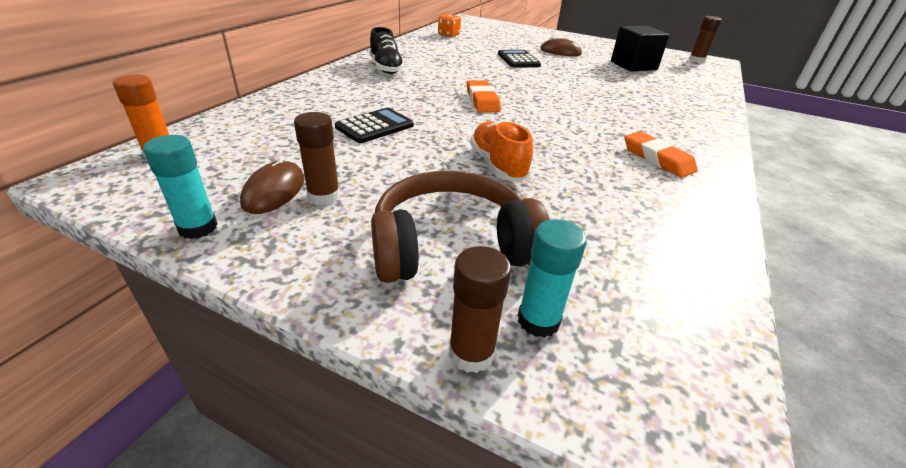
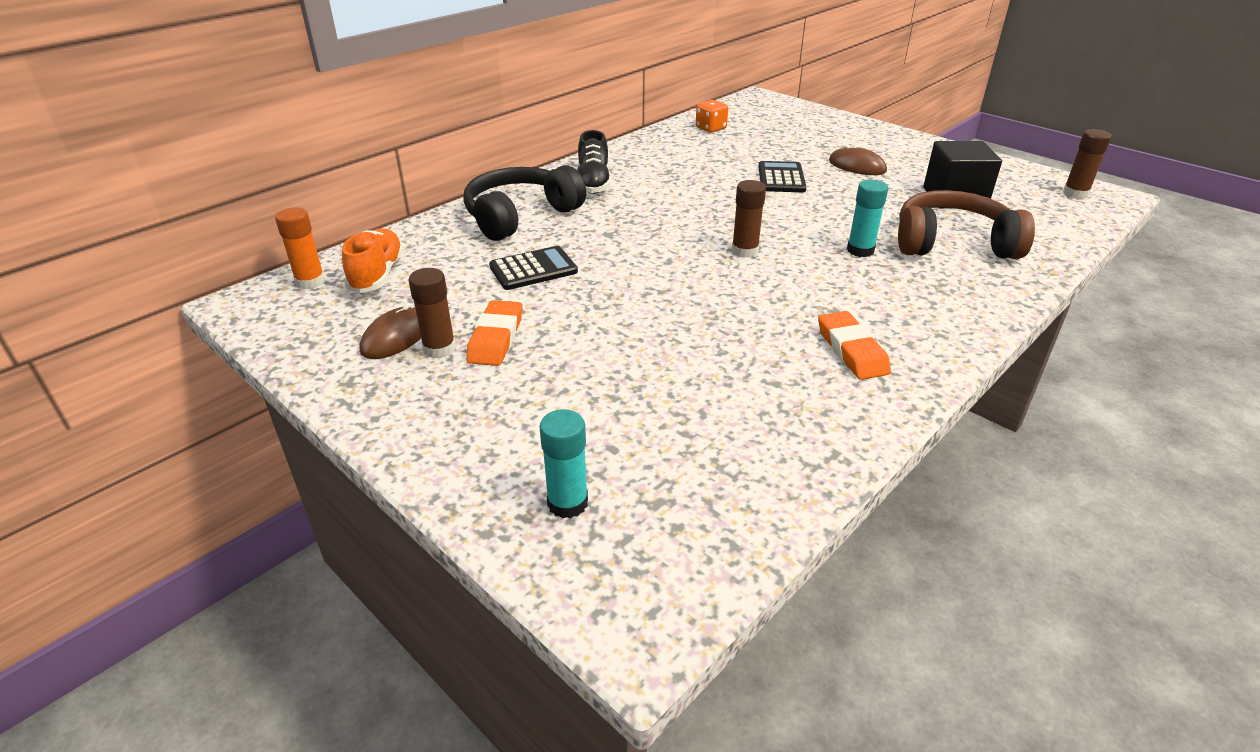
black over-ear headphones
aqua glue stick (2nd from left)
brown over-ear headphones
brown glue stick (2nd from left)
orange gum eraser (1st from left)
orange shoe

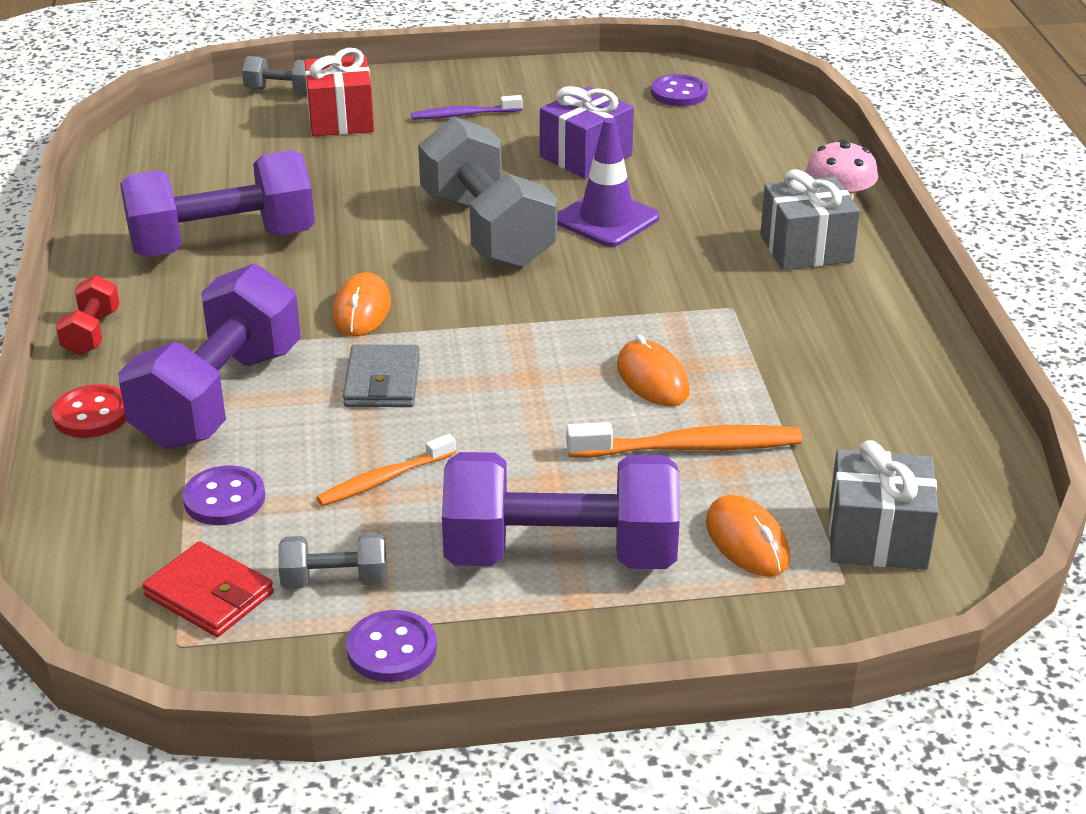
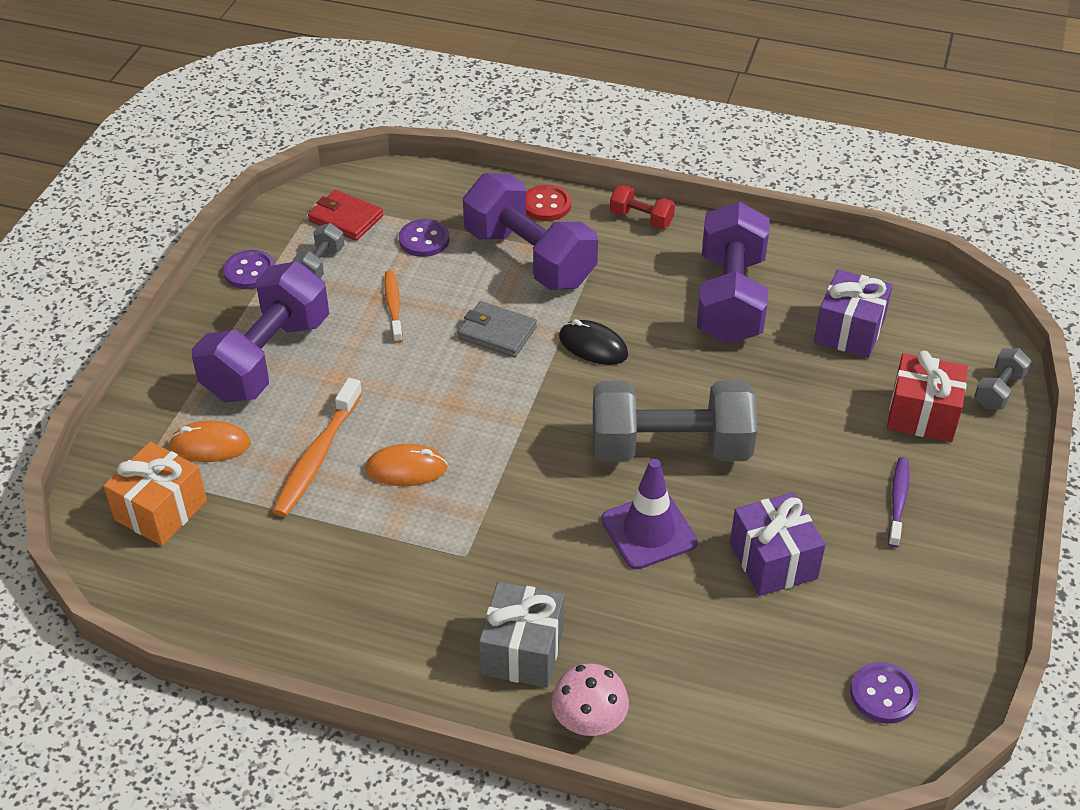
purple present (2nd from left)
black PC mouse
orange present
scarlet card wallet

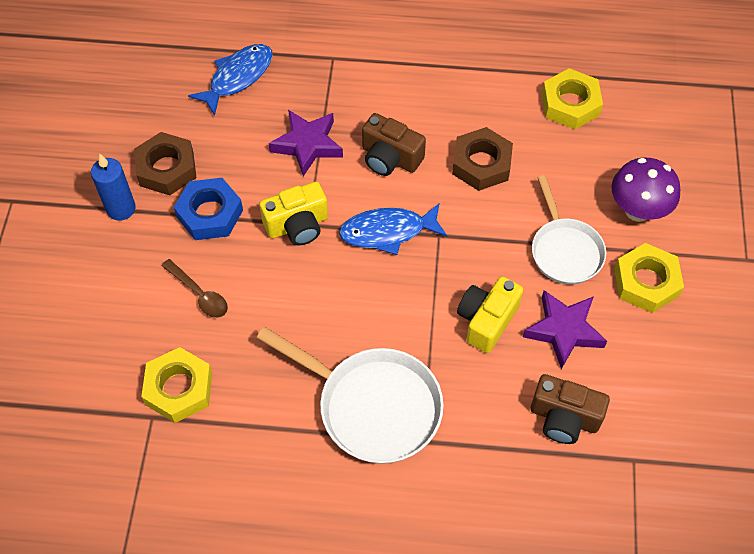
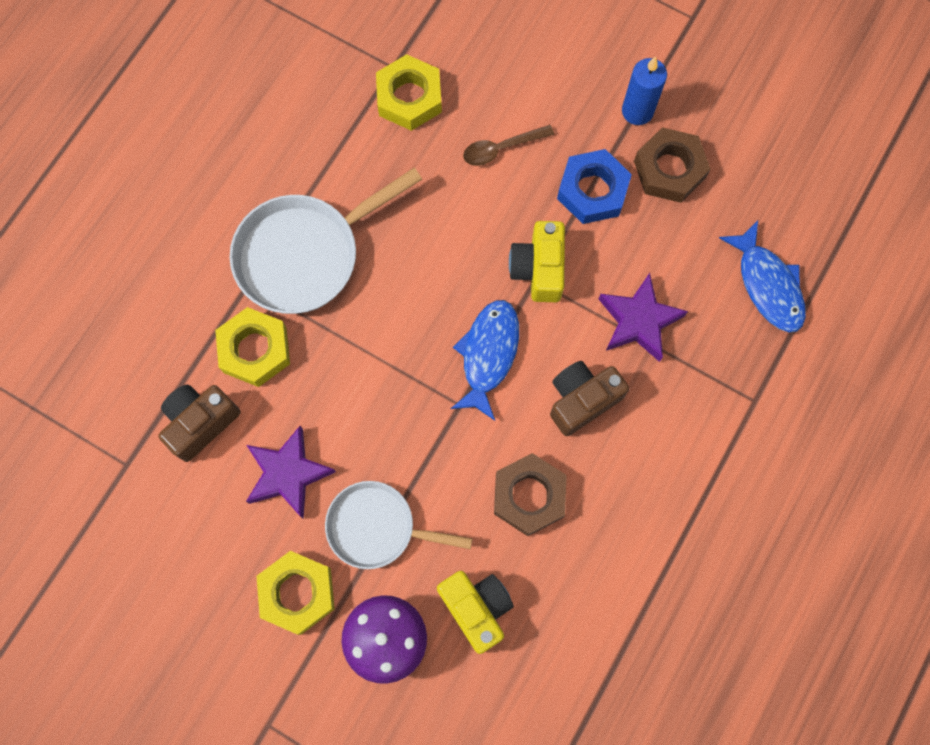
bright yellow photo camera (1st from left)
bright yellow hexagon nut (1st from left)

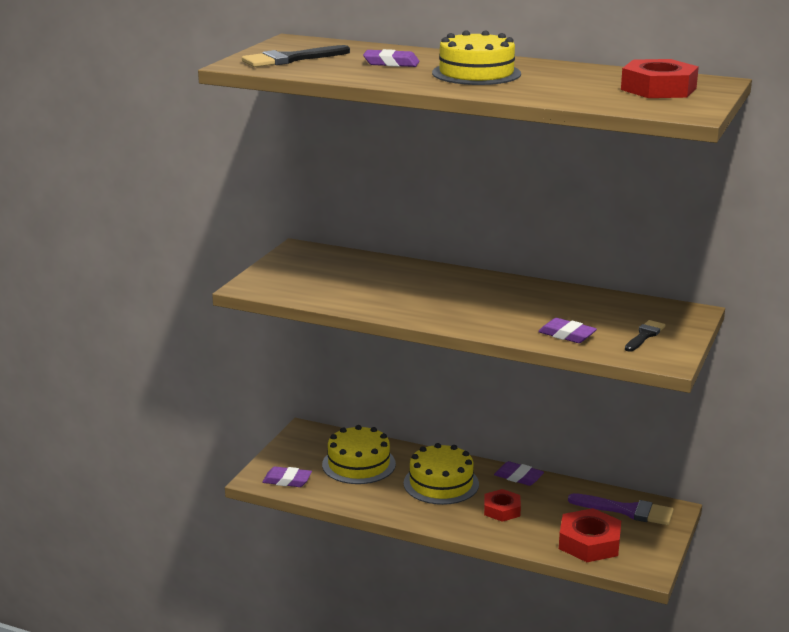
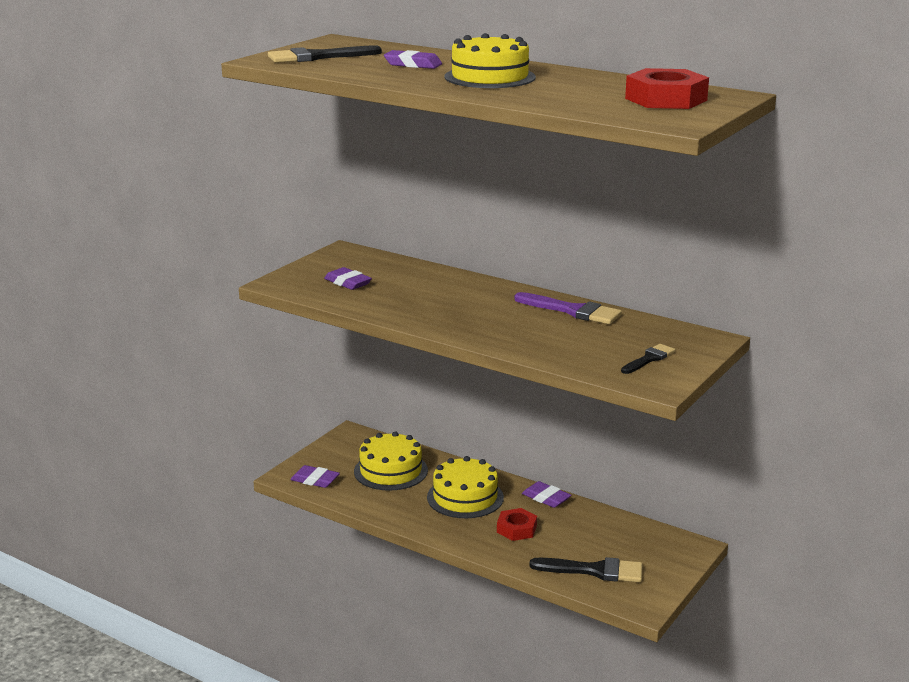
purple gum eraser (2nd from left)
purple brush
black brush (2nd from left)

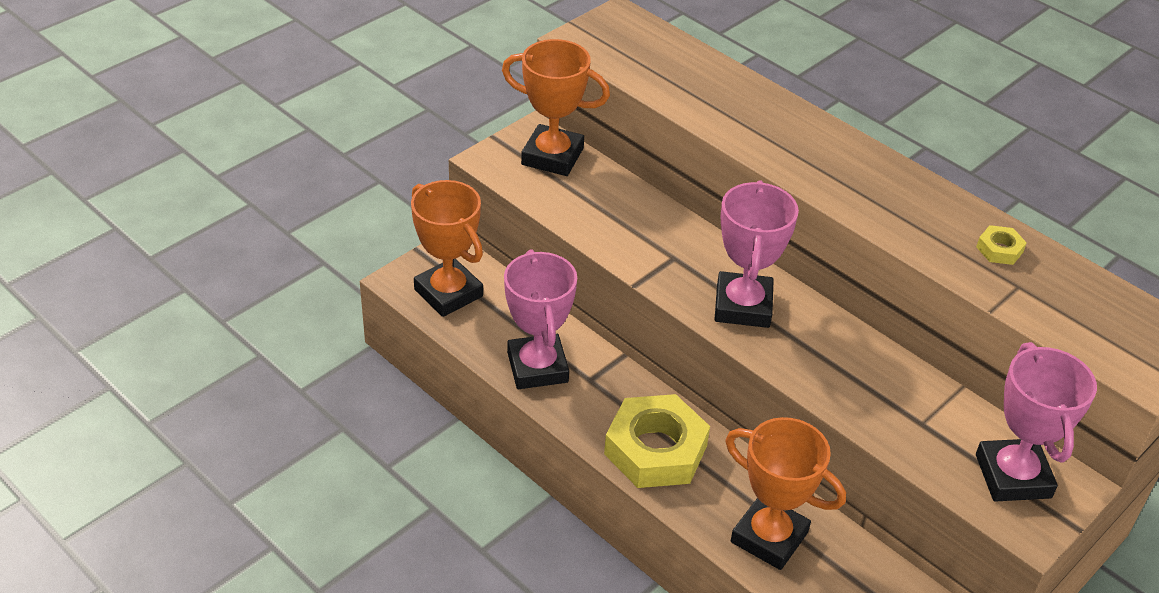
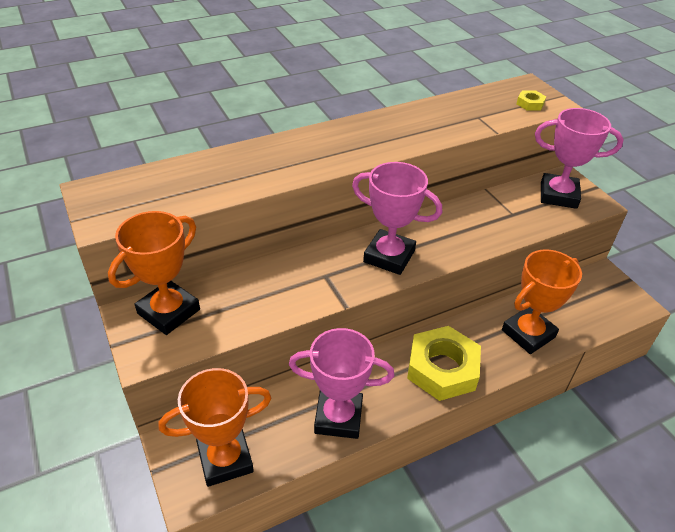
bright yellow hexagon nut (2nd from left)

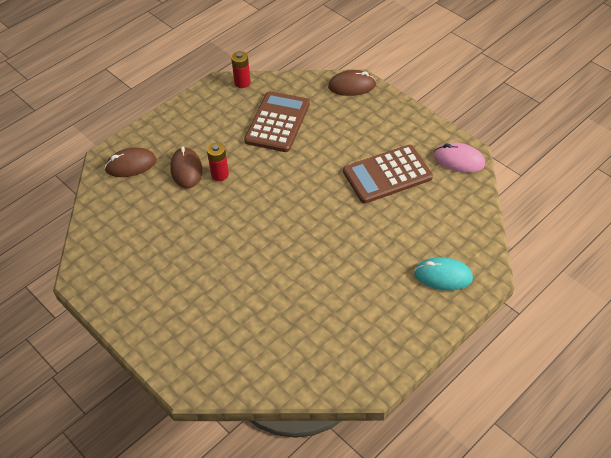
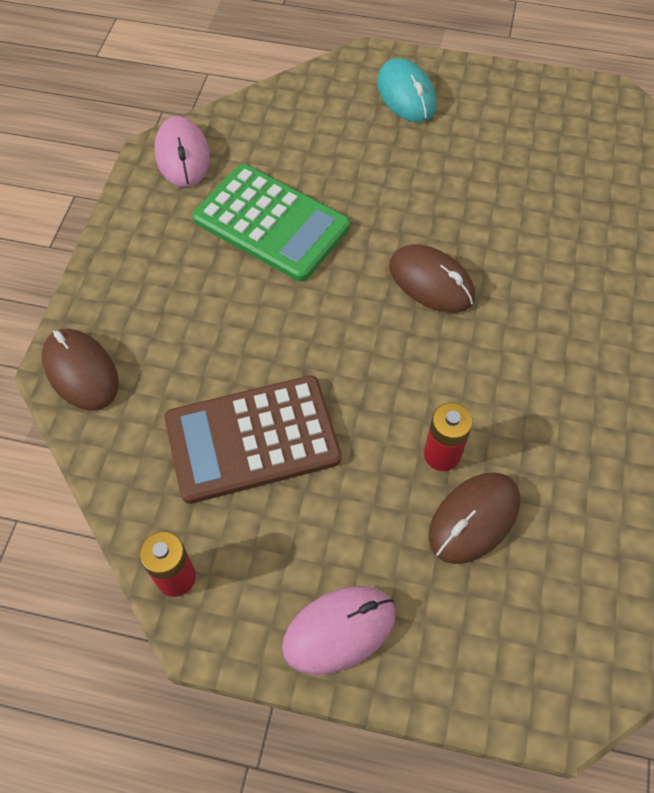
pink PC mouse (2nd from left)
brown PC mouse (2nd from left)
leaf-green adding machine

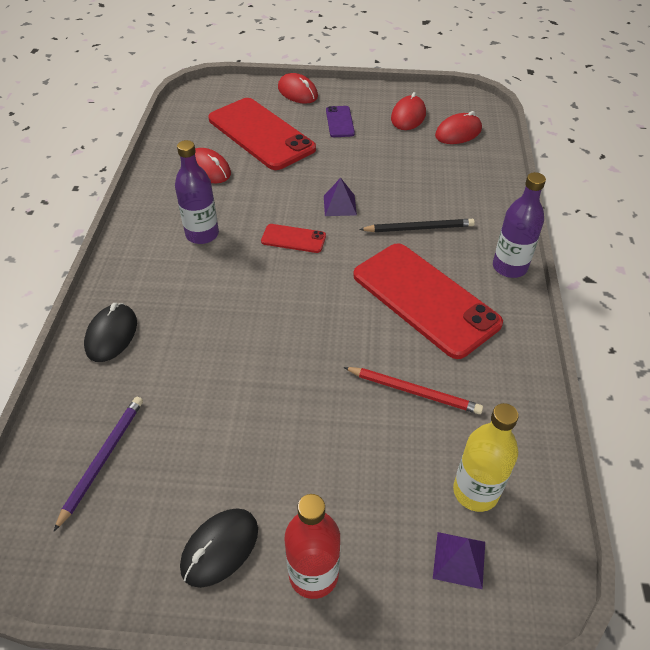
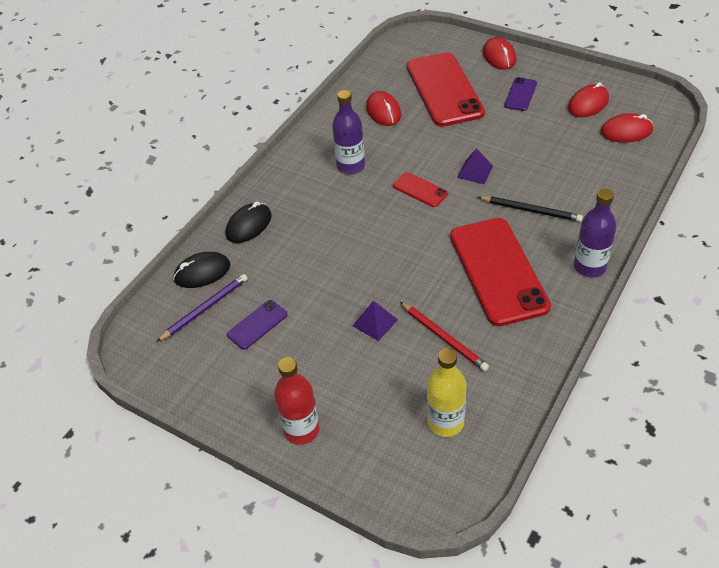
purple phone (1st from left)
black PC mouse (1st from left)
purple pyramid shape (1st from left)

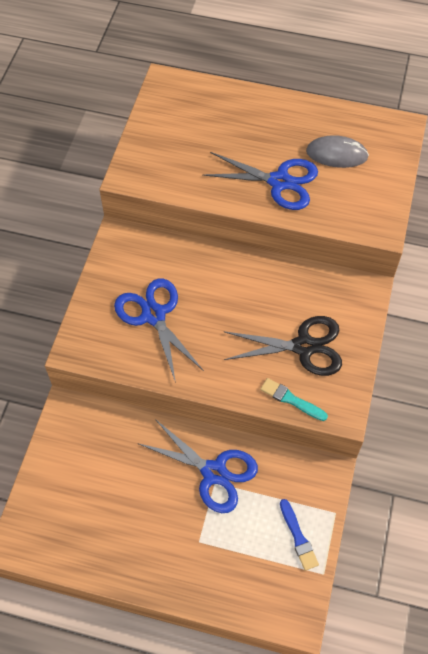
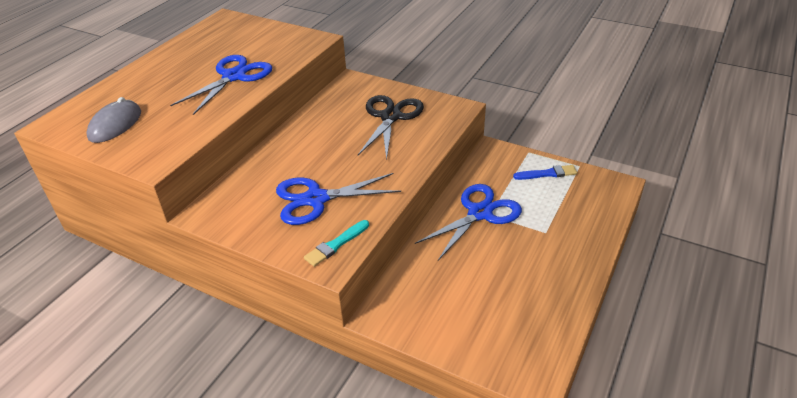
aqua brush
grey PC mouse

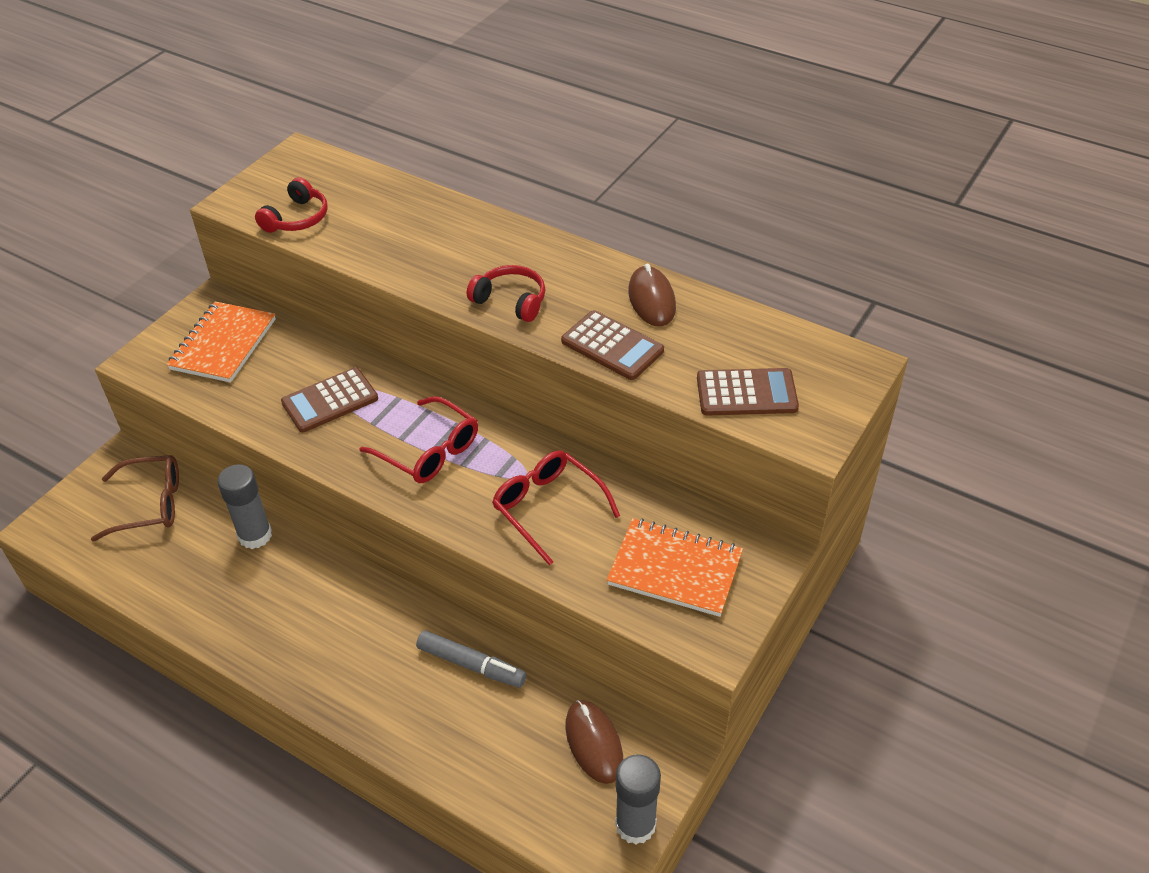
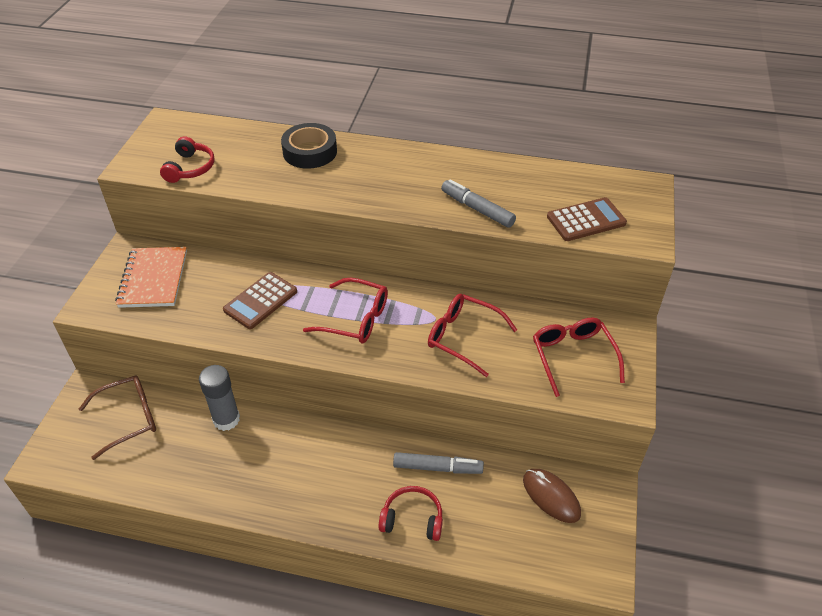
grey glue stick (2nd from left in the first image)
brown PC mouse (2nd from left in the first image)
black tape
scarlet over-ear headphones (2nd from left)
grey marker (2nd from left)
scarlet spectacles (3rd from left)

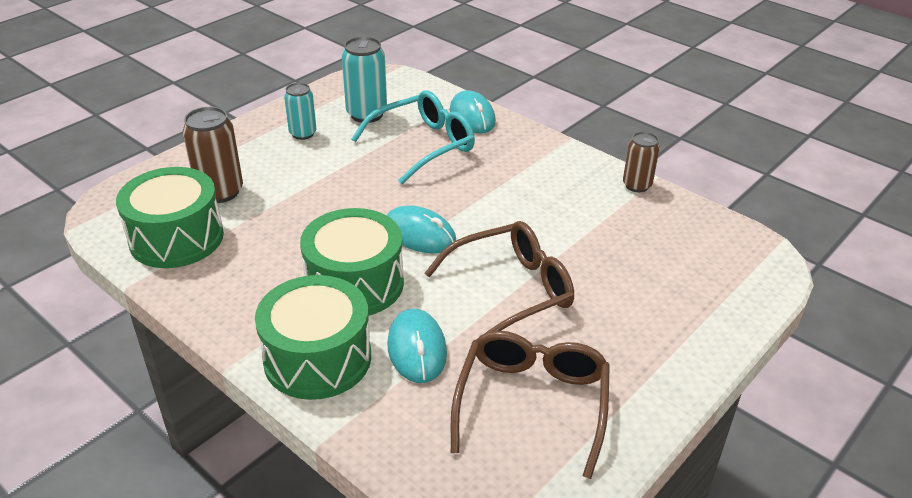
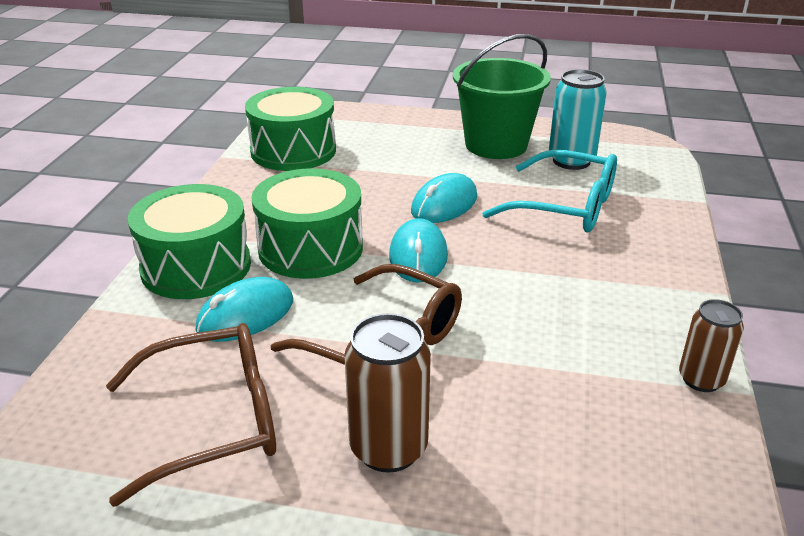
brown soda can (1st from left)
aqua PC mouse (3rd from left)
leaf-green sand bucket

